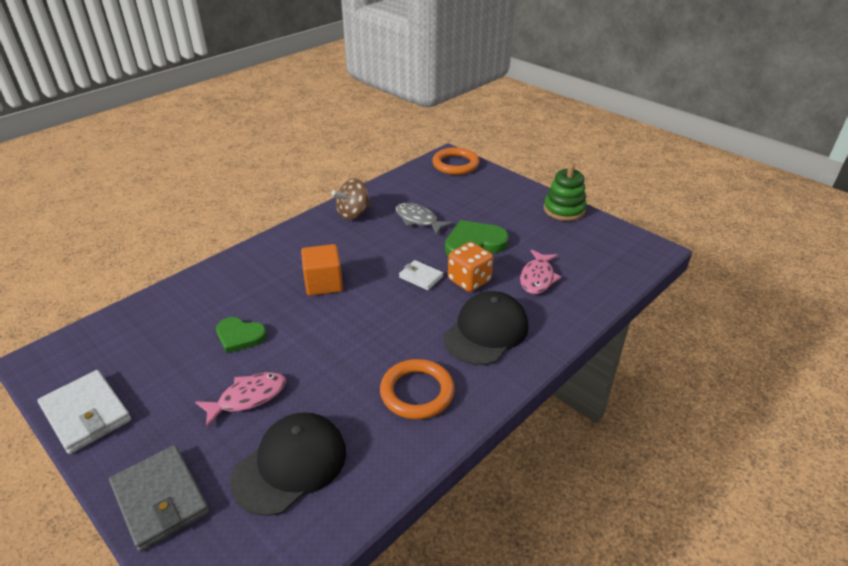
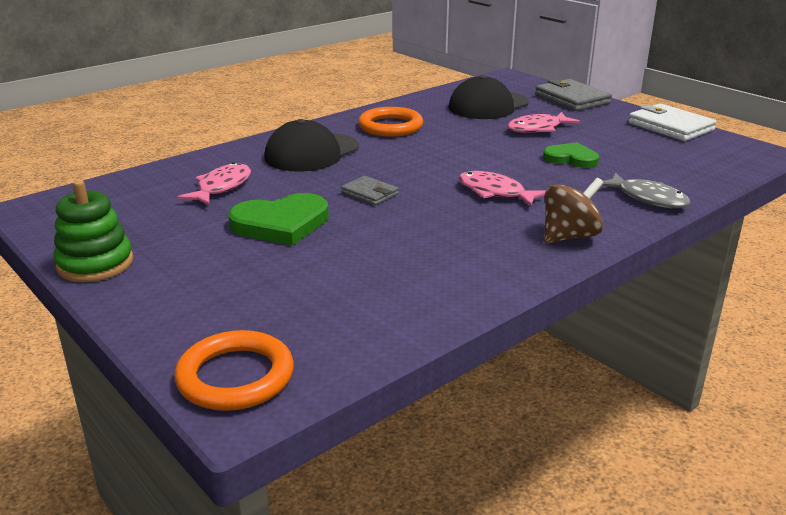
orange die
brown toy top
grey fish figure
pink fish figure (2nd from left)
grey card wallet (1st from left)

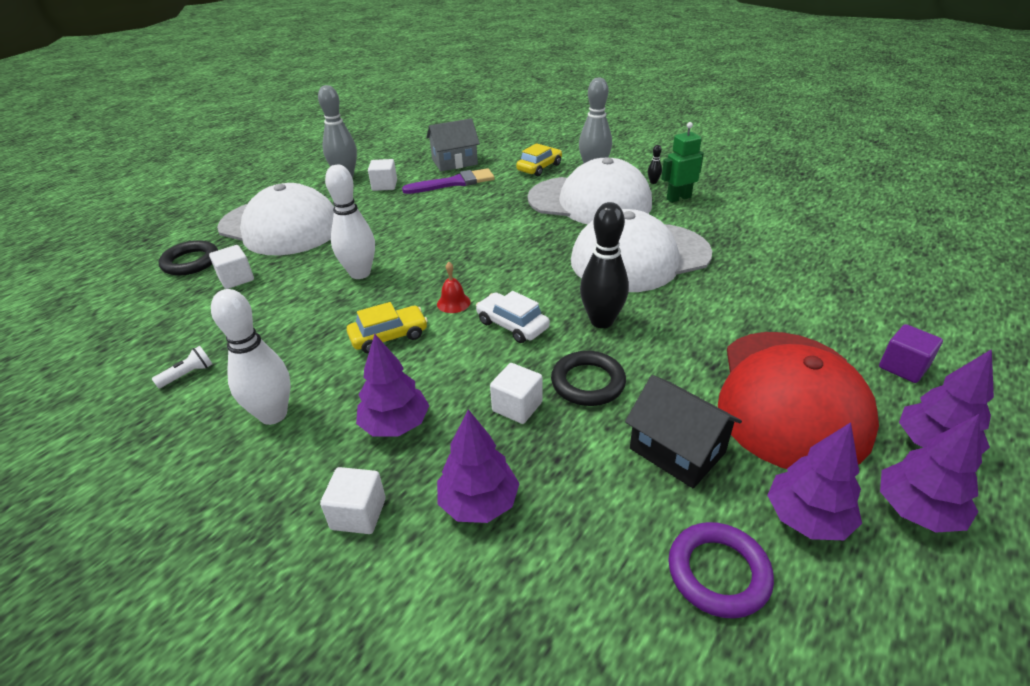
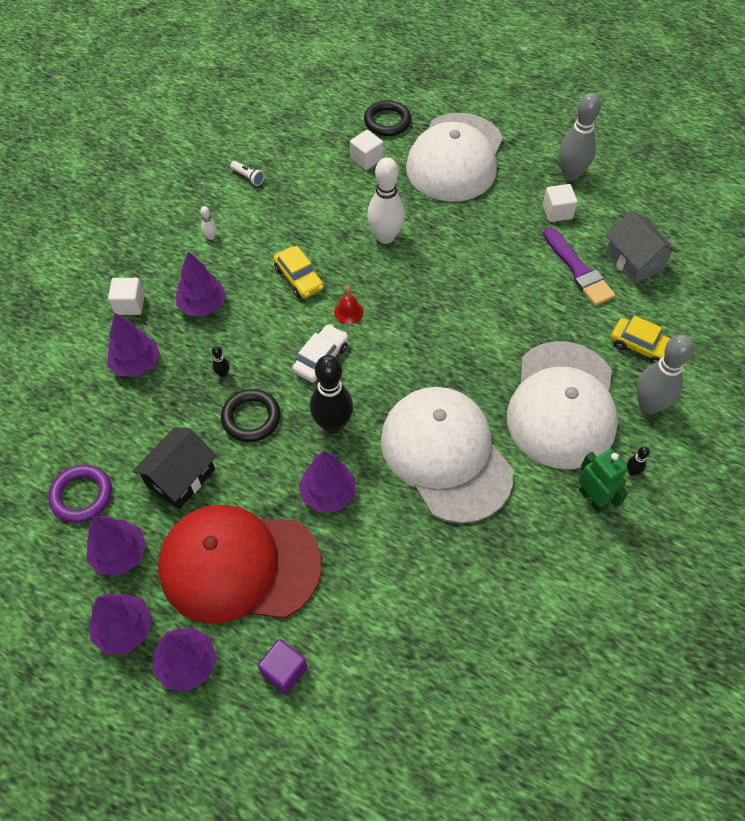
purple fir tree (6th from left)
black skittle (1st from left)
snow-white skittle (1st from left)

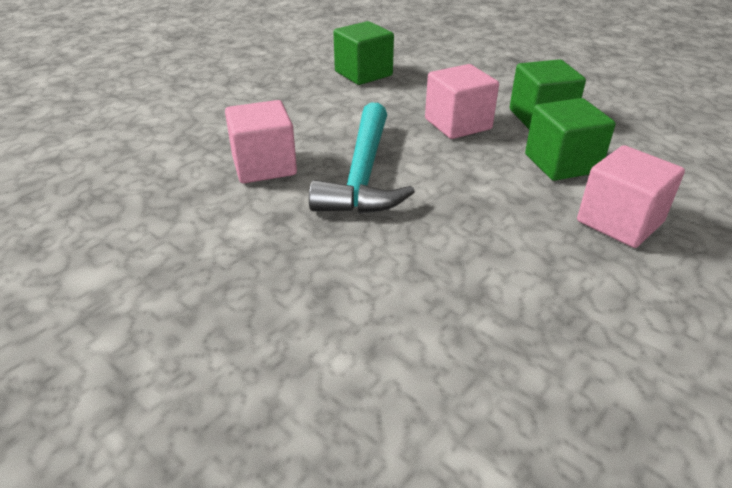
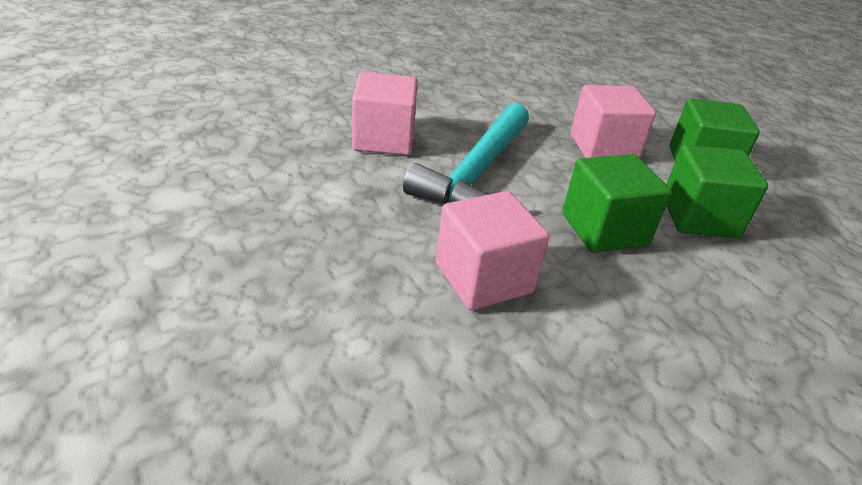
leaf-green cube (1st from left)
pink cube (2nd from left)

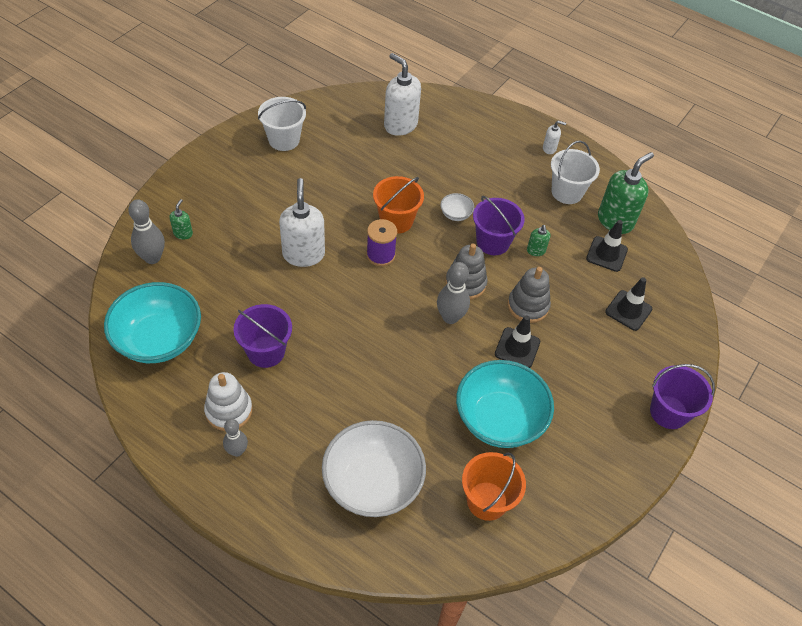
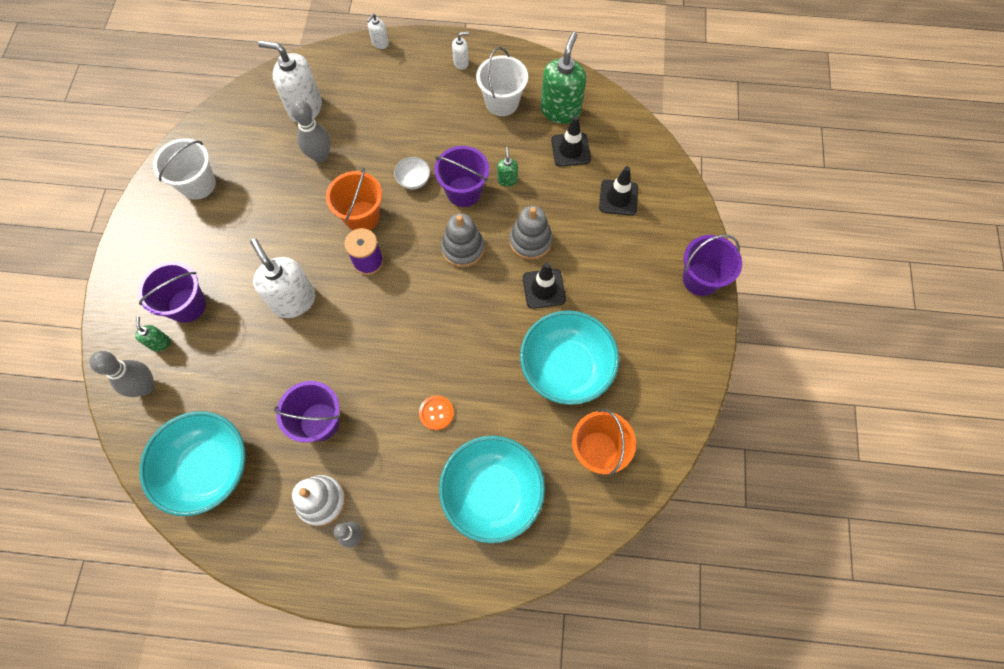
purple sand bucket (1st from left)
snow-white soap dispenser (3rd from left)
orange button
grey skittle (2nd from left)
aqua bowl (2nd from left)
leaf-green soap dispenser (2nd from left)

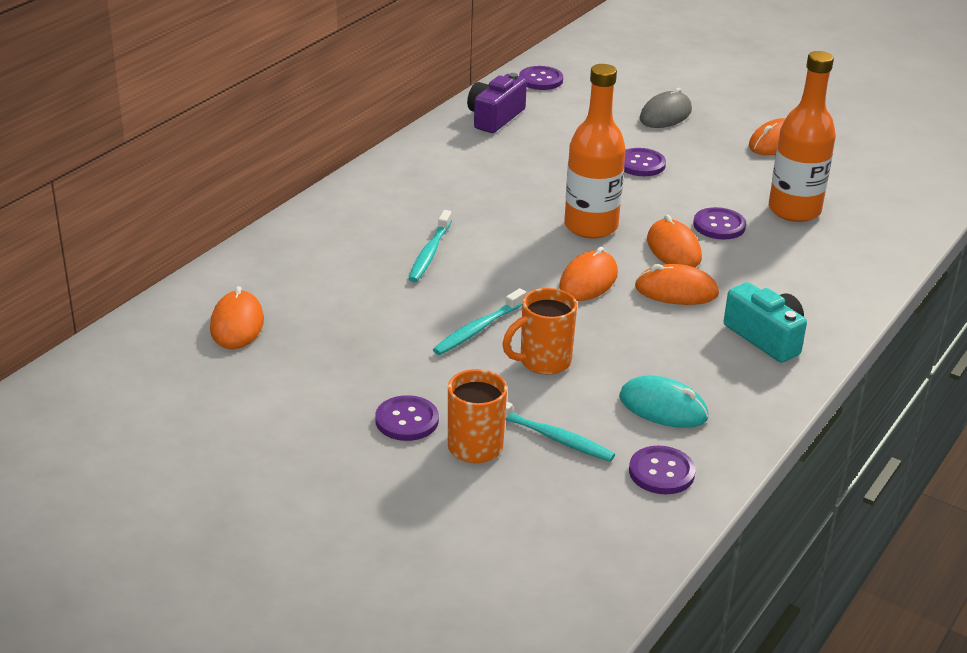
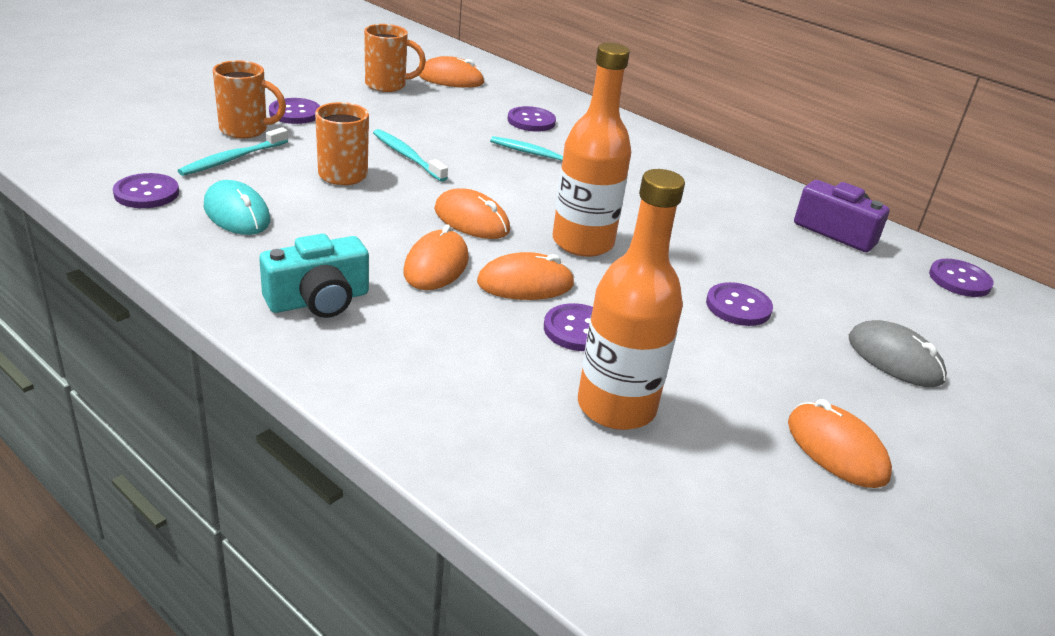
orange coffee mug (3rd from left)
purple button (3rd from left)
aqua PC mouse

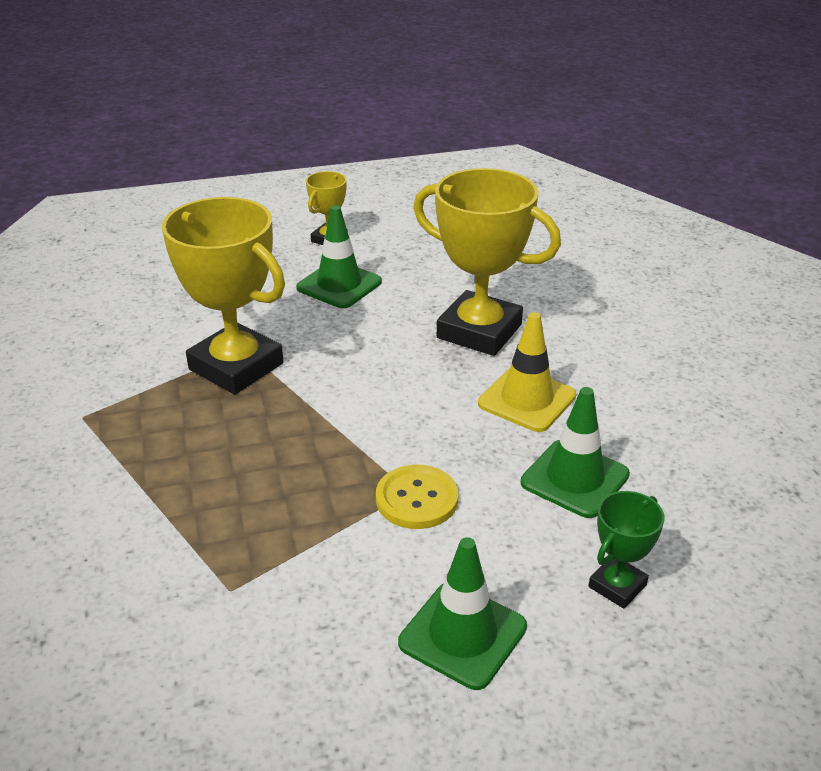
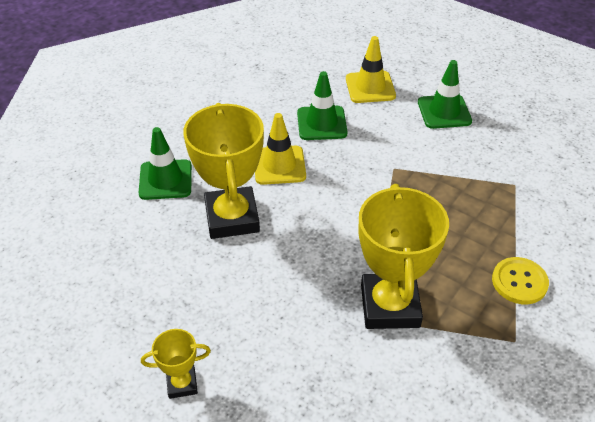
leaf-green safety cone (1st from left)
bright yellow button
bright yellow safety cone (2nd from left)

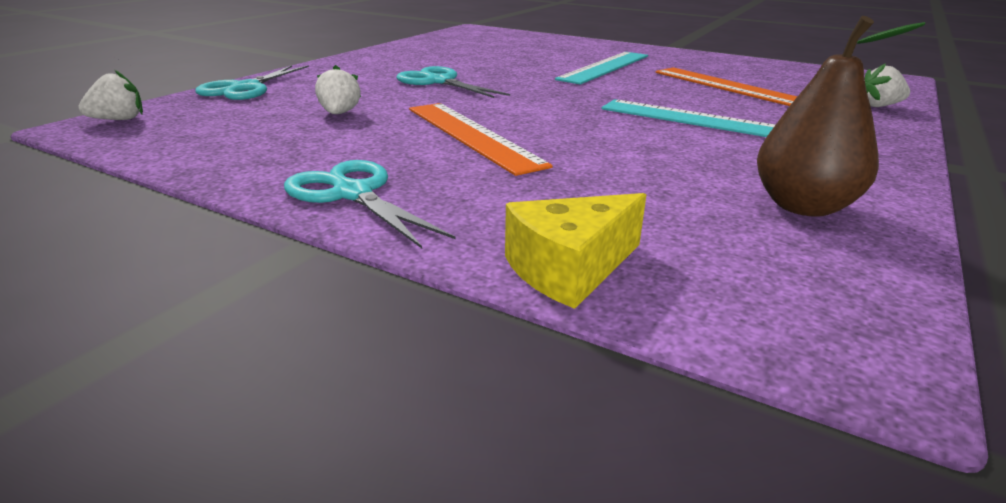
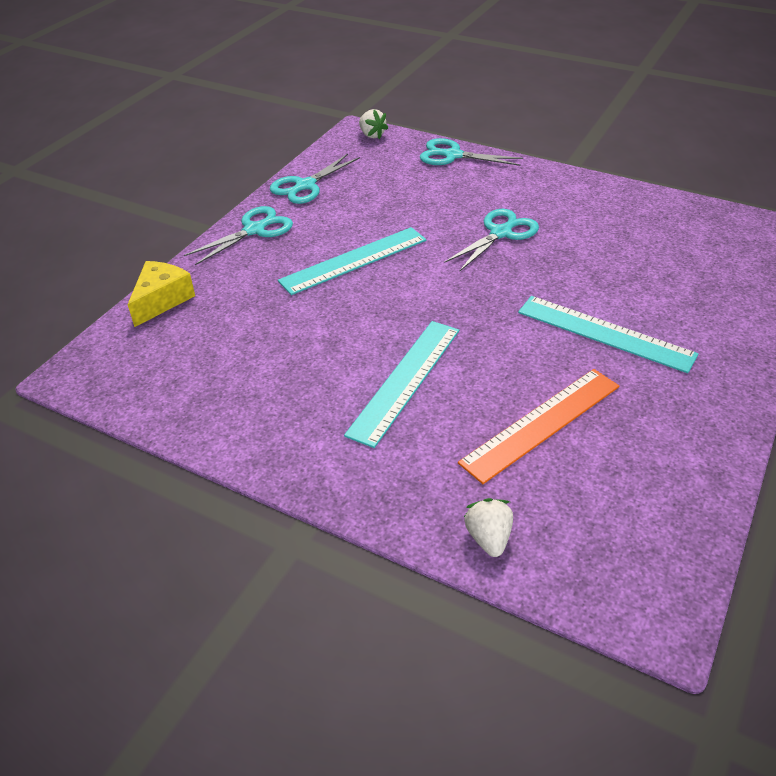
snow-white strawberry (2nd from left in the first image)
brown pear
aqua shears (2nd from left)
aqua measuring stick (1st from left)
bright yellow piece of cheese

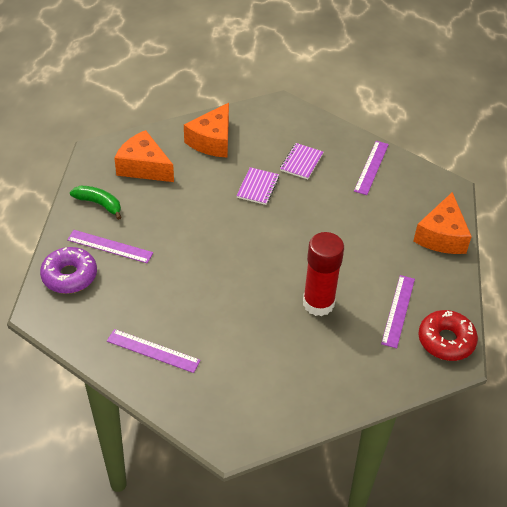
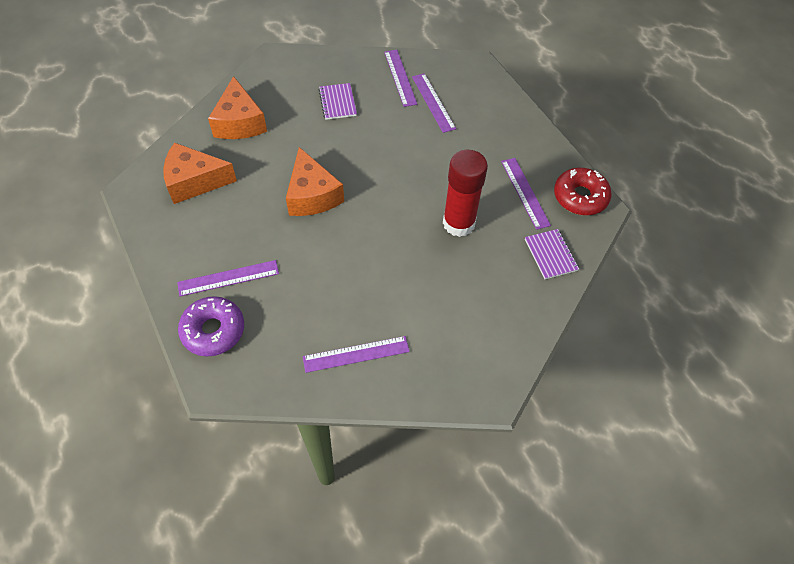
leaf-green banana fruit
purple measuring stick (4th from left)
purple notepad (2nd from left)
orange piece of cheese (3rd from left)

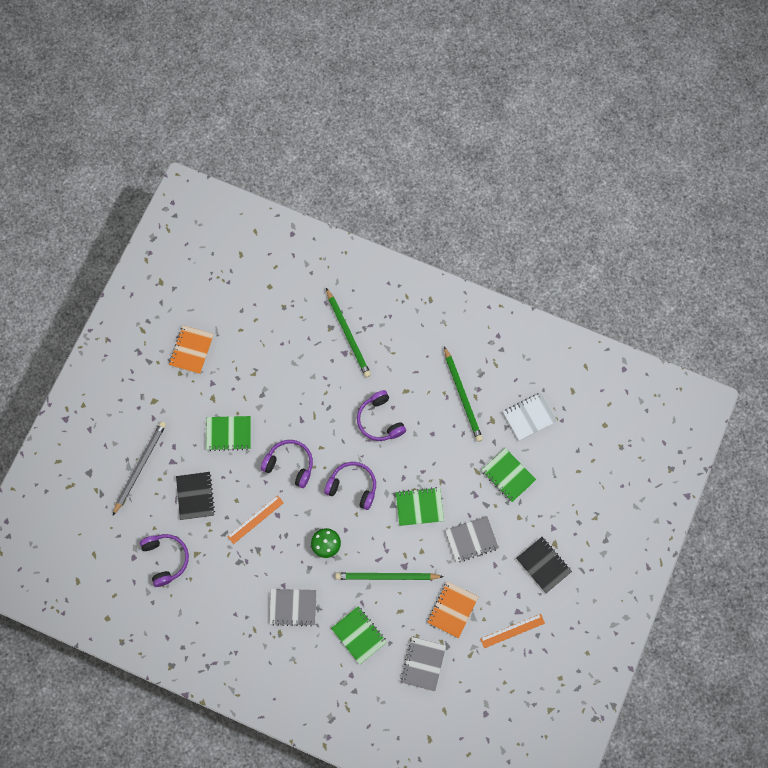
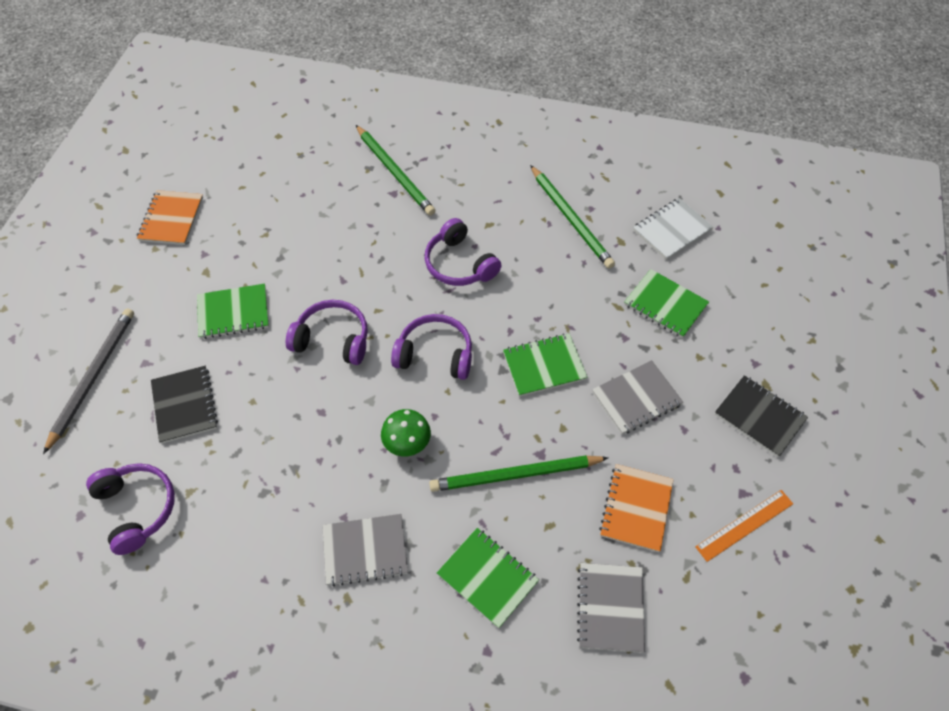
orange measuring stick (1st from left in the first image)

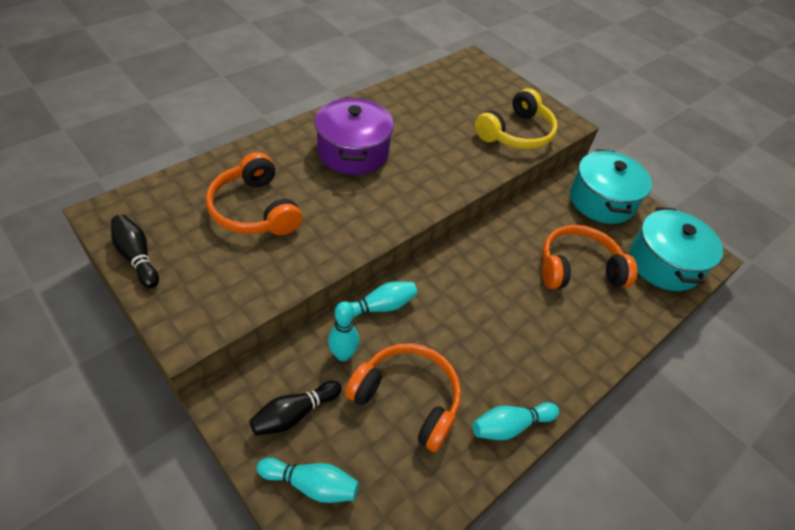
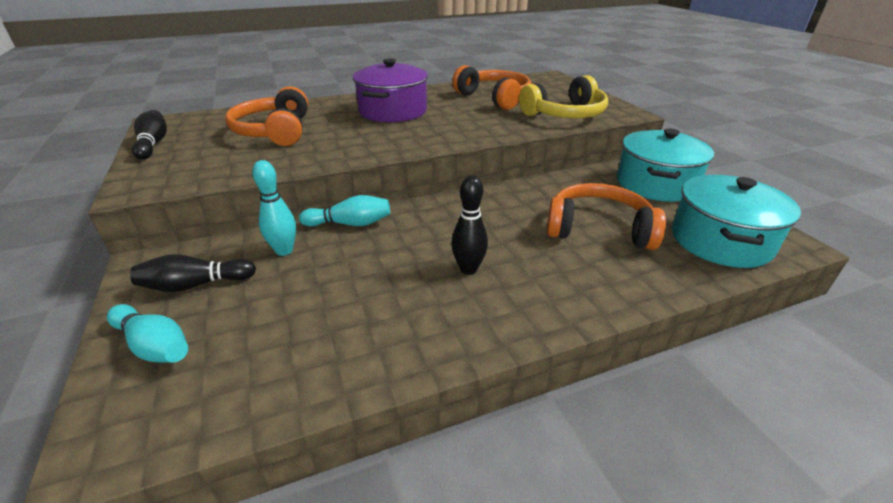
aqua skittle (4th from left in the first image)
black skittle (3rd from left)
orange over-ear headphones (2nd from left)

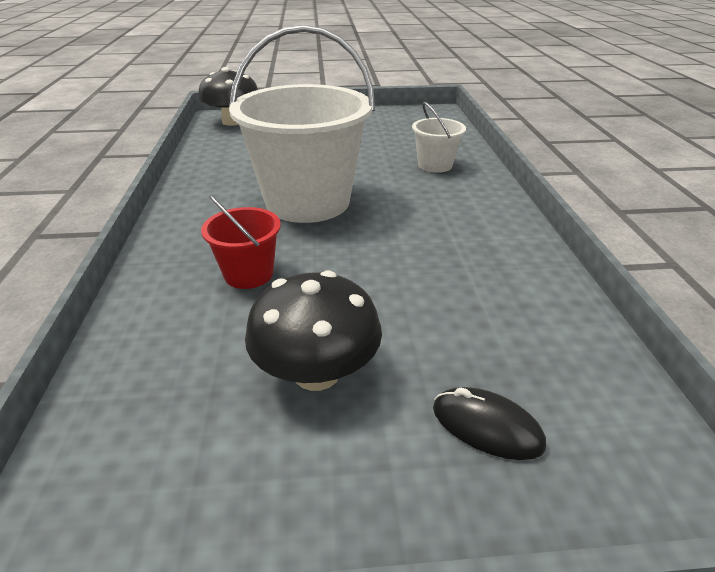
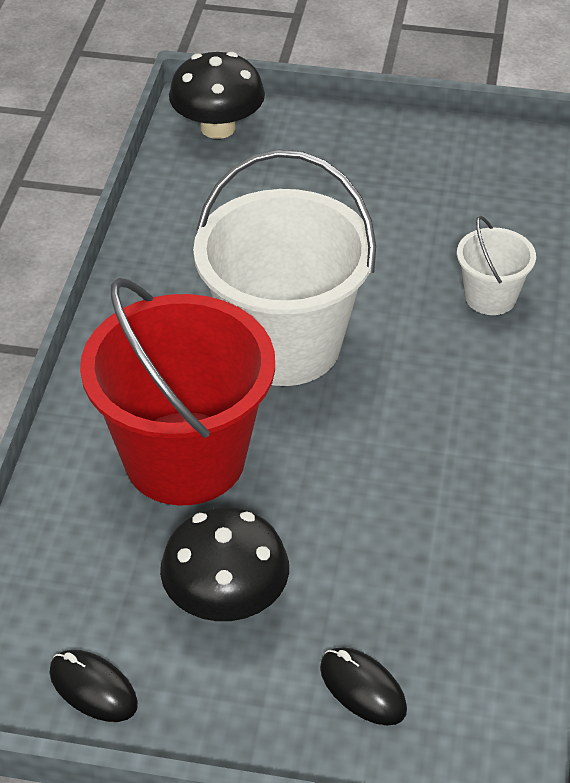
black PC mouse (1st from left)
scarlet sand bucket

